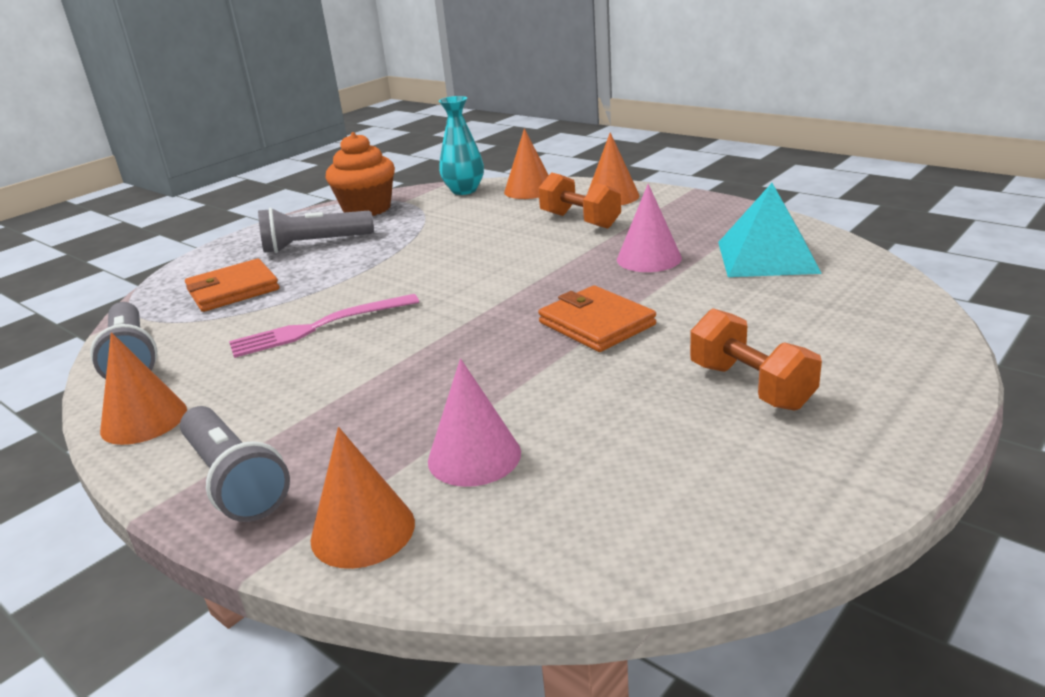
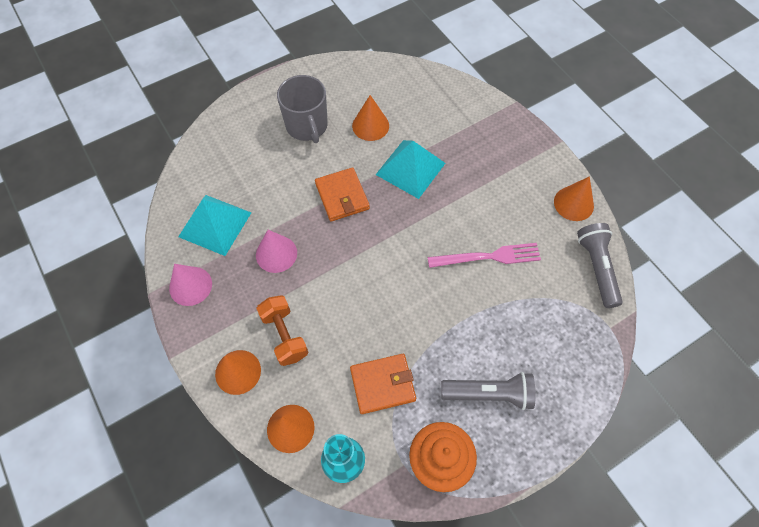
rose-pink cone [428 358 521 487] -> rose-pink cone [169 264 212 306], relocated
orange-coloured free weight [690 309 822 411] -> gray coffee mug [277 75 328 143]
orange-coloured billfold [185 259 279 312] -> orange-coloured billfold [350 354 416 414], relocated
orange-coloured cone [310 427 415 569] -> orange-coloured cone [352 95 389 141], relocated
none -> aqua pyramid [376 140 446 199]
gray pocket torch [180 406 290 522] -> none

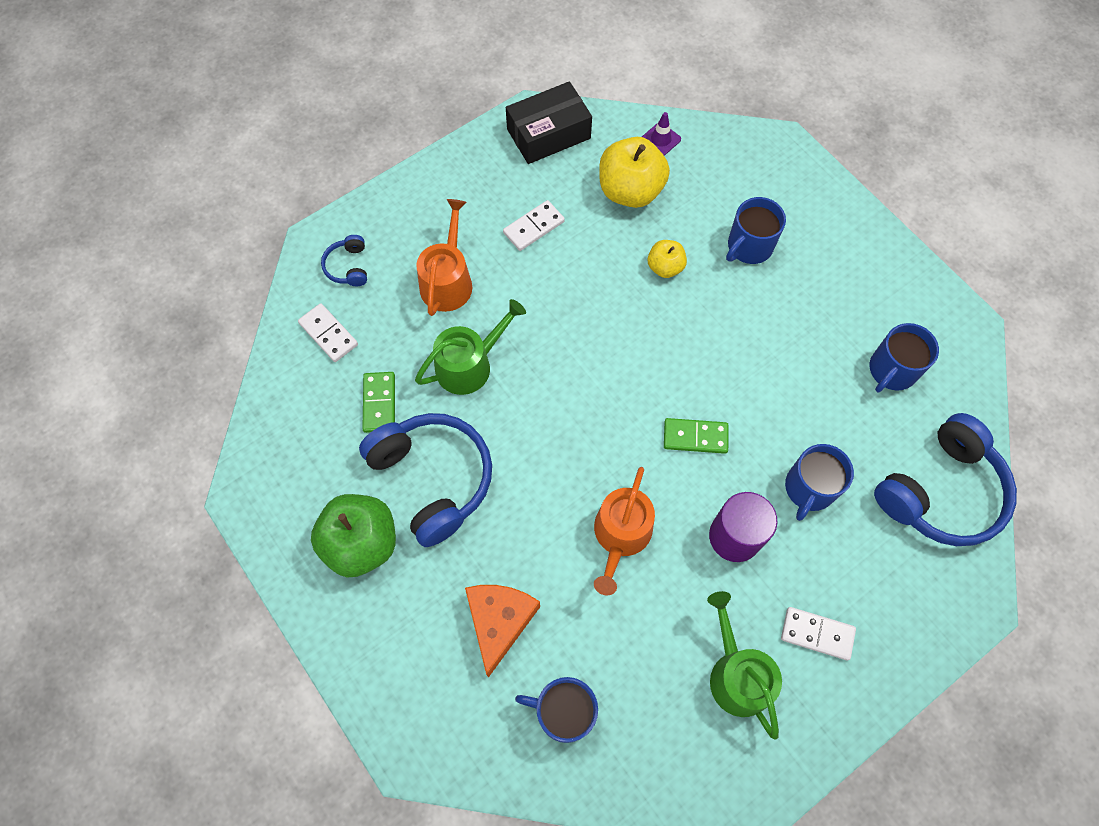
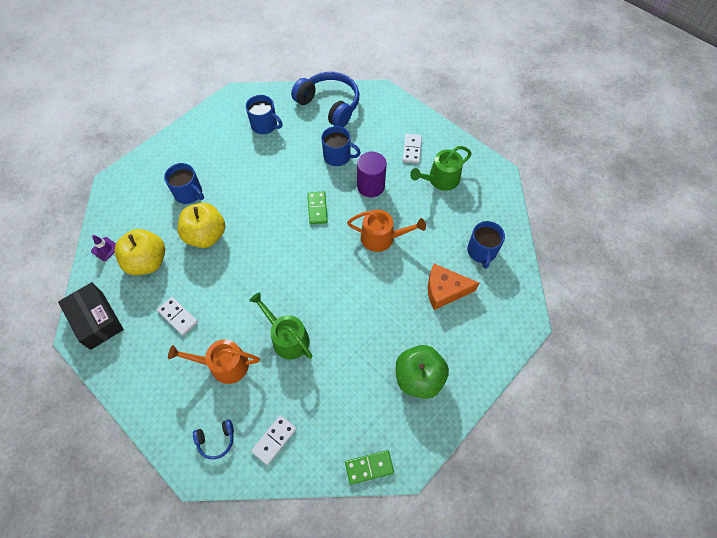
yellow apple fruit [648 240 687 278] -> yellow apple fruit [178 203 225 248], x1.85
green domino piece [362 372 395 433] -> green domino piece [345 450 394 485], relocated
royal blue headset [359 413 492 547] -> none

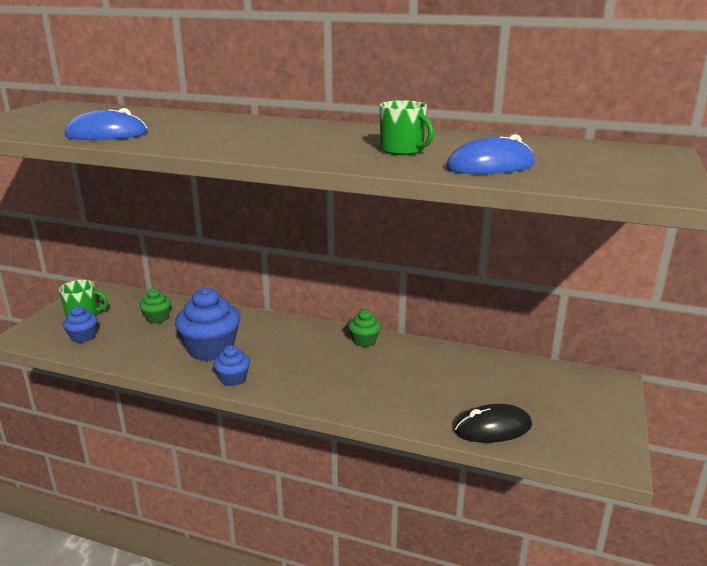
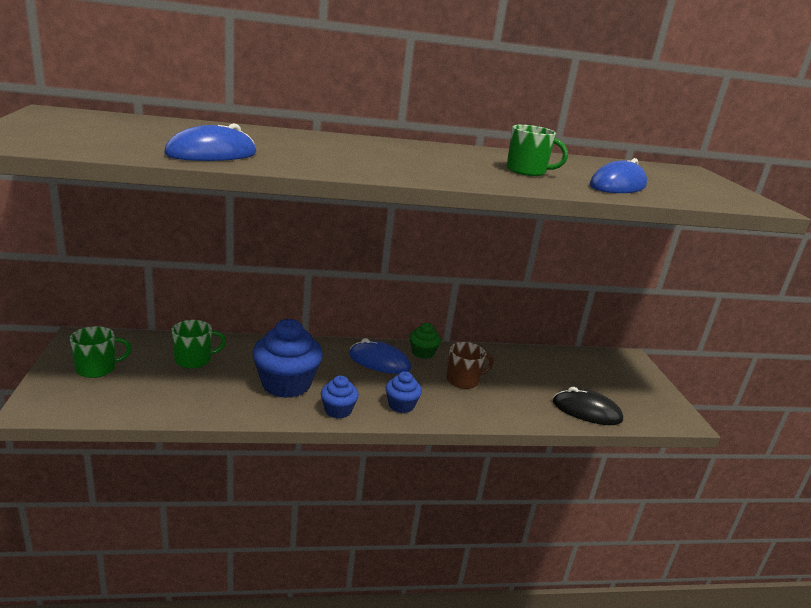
green cupcake [139 288 171 324] -> green coffee mug [172 320 226 369]
none -> royal blue mouse [349 338 411 374]
royal blue cupcake [63 306 97 343] -> royal blue cupcake [386 371 422 413], relocated
none -> dark brown coffee mug [446 342 494 389]
black mouse [454 404 532 443] -> black mouse [553 387 623 425], 60 degrees clockwise

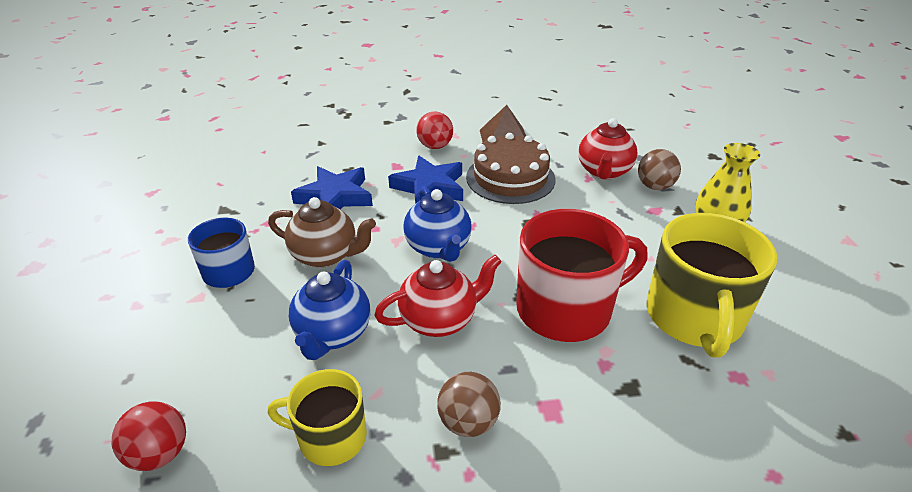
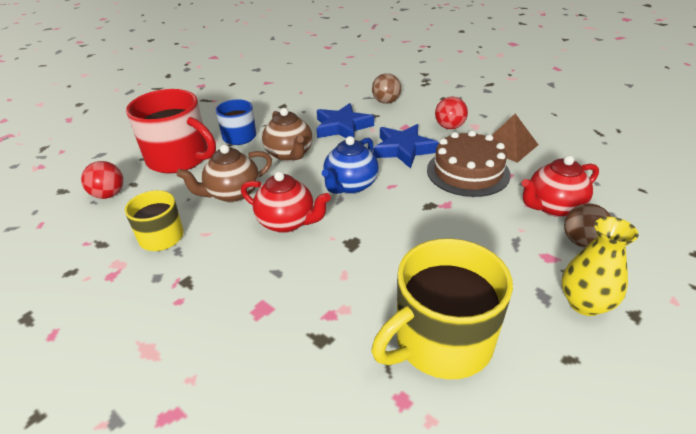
crimson coffee mug [516 209 647 342] -> crimson coffee mug [126 89 216 174], relocated
royal blue china teapot [289 260 371 360] -> dark brown china teapot [177 144 272 202]
dark brown sphere [437 372 501 437] -> dark brown sphere [372 73 401 104], relocated

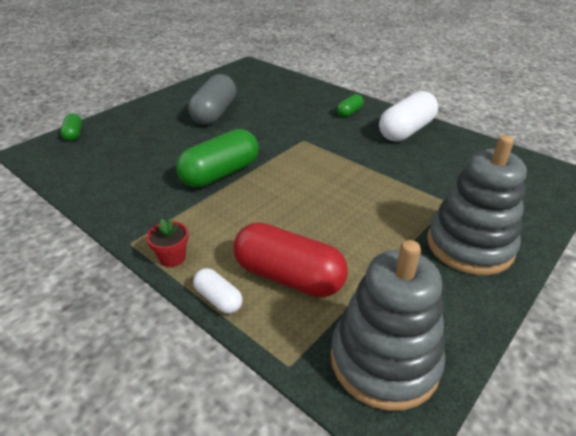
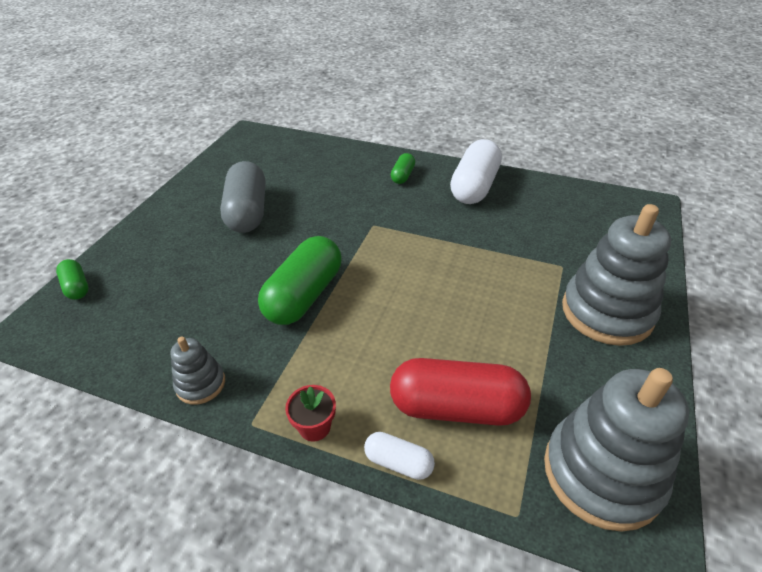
none -> gray stacking toy [170 337 225 405]

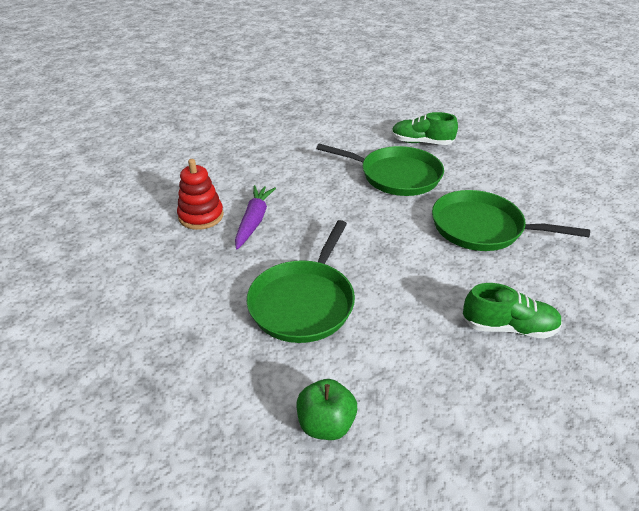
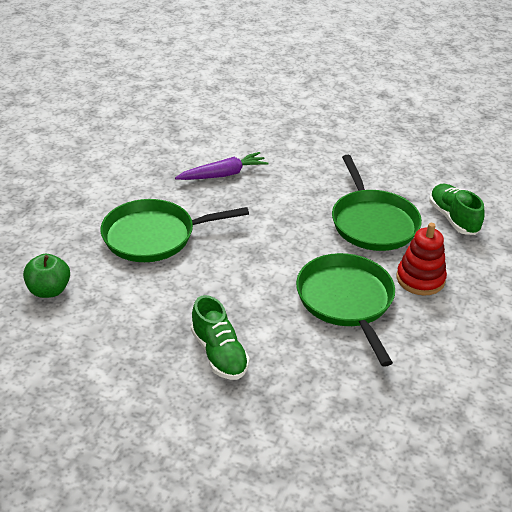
crimson stacking toy [177 159 224 230] -> crimson stacking toy [396 223 447 295], relocated

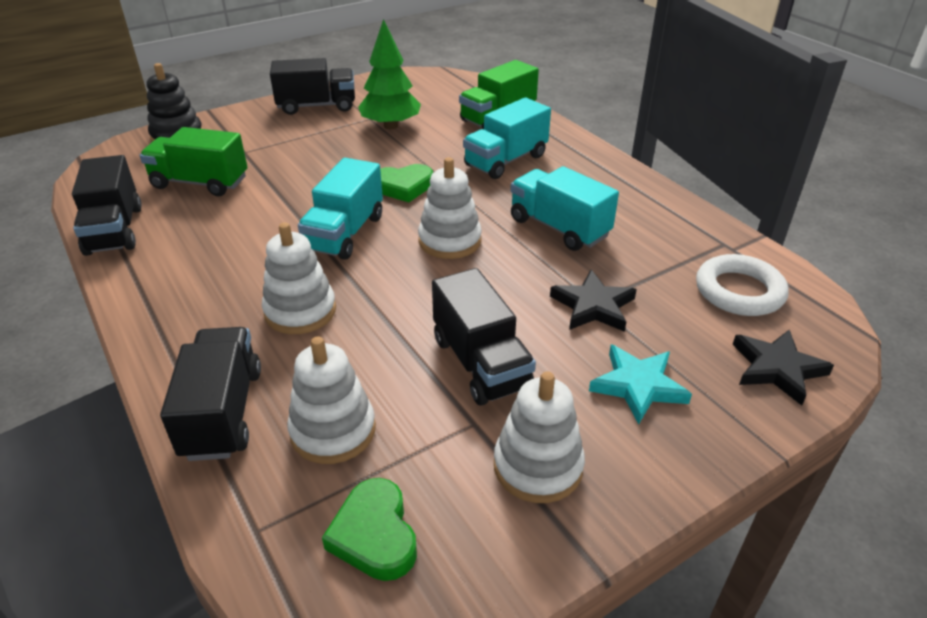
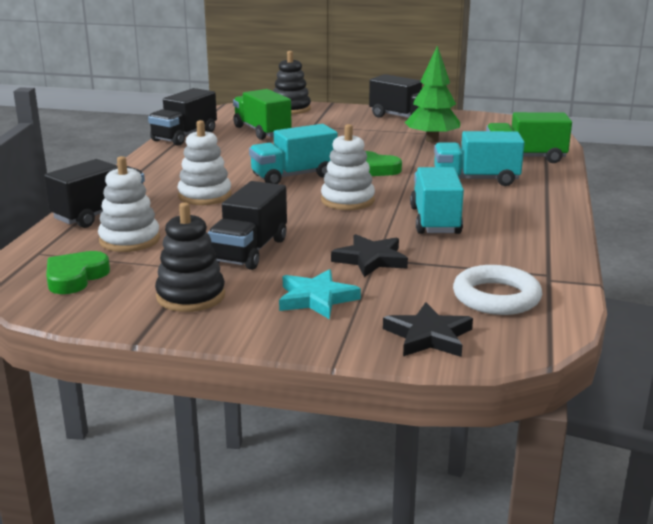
pure white stacking toy [494 371 585 503] -> black stacking toy [155 202 225 312]

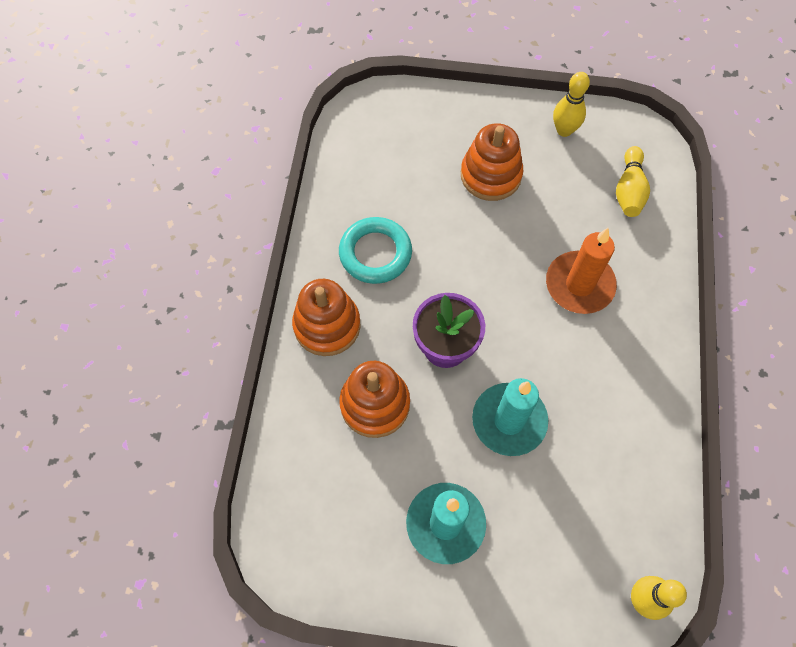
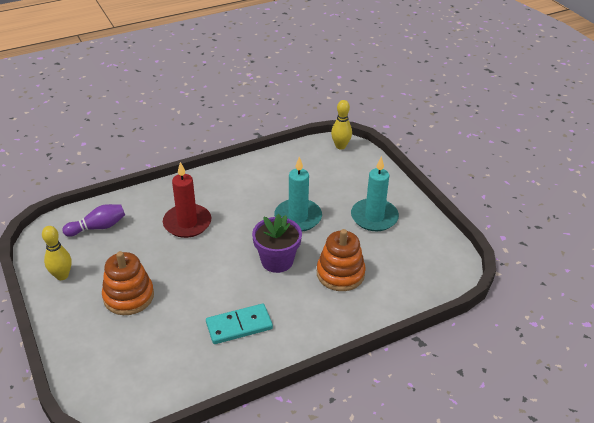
yellow bowling pin [616 146 650 217] -> violet bowling pin [62 204 125 237]
orange-coloured wax candle [546 228 617 314] -> crimson wax candle [163 162 211 238]
aqua torus [339 217 412 284] -> aqua domino piece [206 304 273 344]
orange-coloured stacking toy [292 279 361 356] -> none

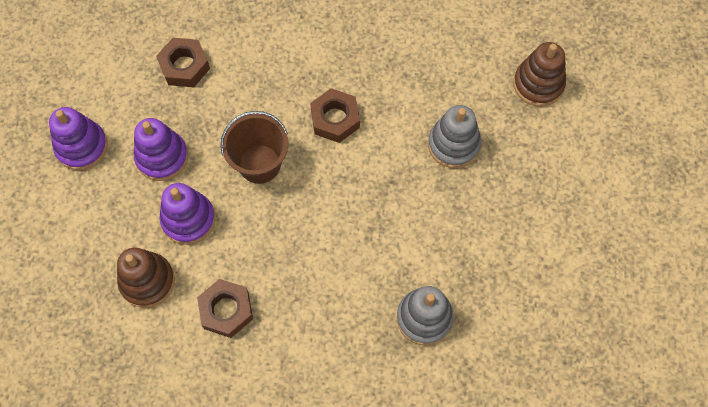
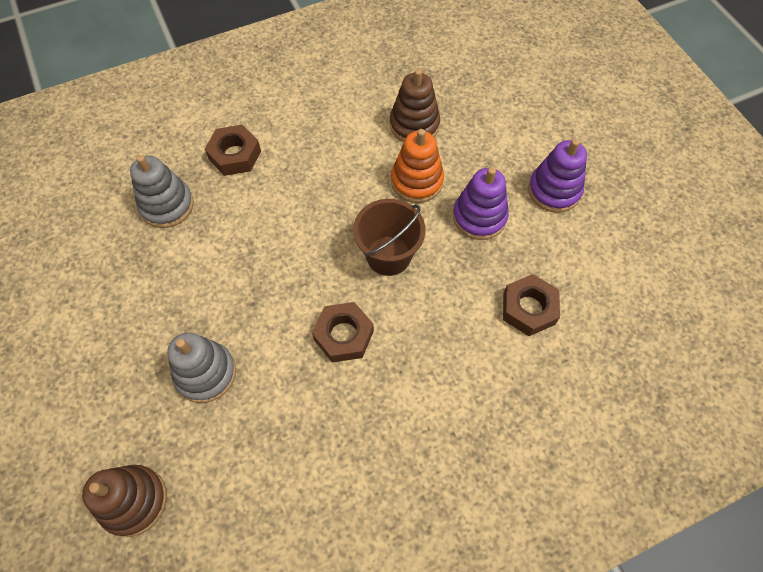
dark brown nut [197 279 253 338] -> dark brown nut [205 125 261 176], relocated
violet stacking toy [160 183 215 245] -> orange-coloured stacking toy [391 129 444 203]

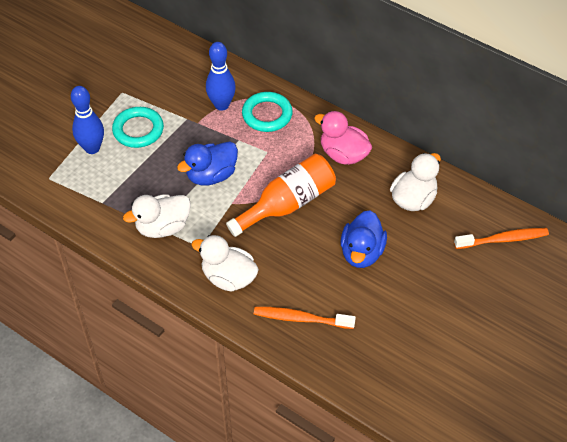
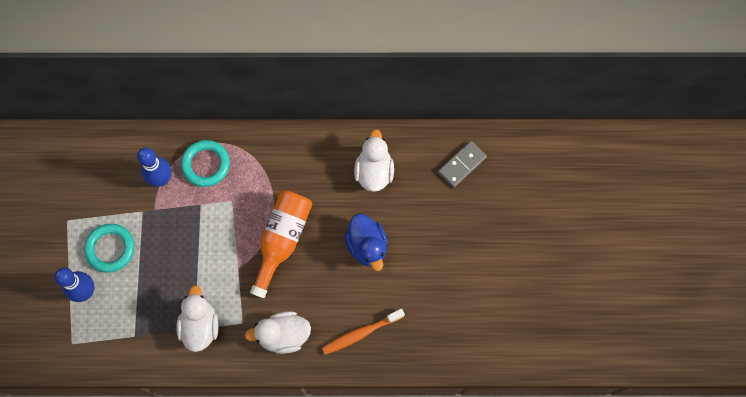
pure white toy duck [123 194 191 238] -> pure white toy duck [176 285 219 352], 150 degrees clockwise
orange-coloured dental brush [454 228 549 249] -> gray domino piece [438 141 487 188]
royal blue toy duck [177 141 238 185] -> none
rose-pink toy duck [314 111 372 165] -> none

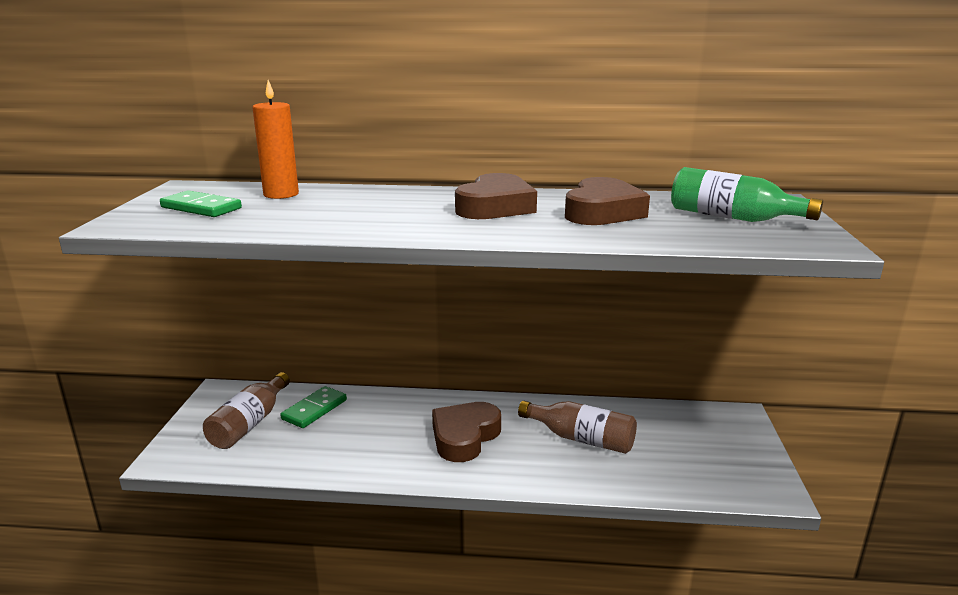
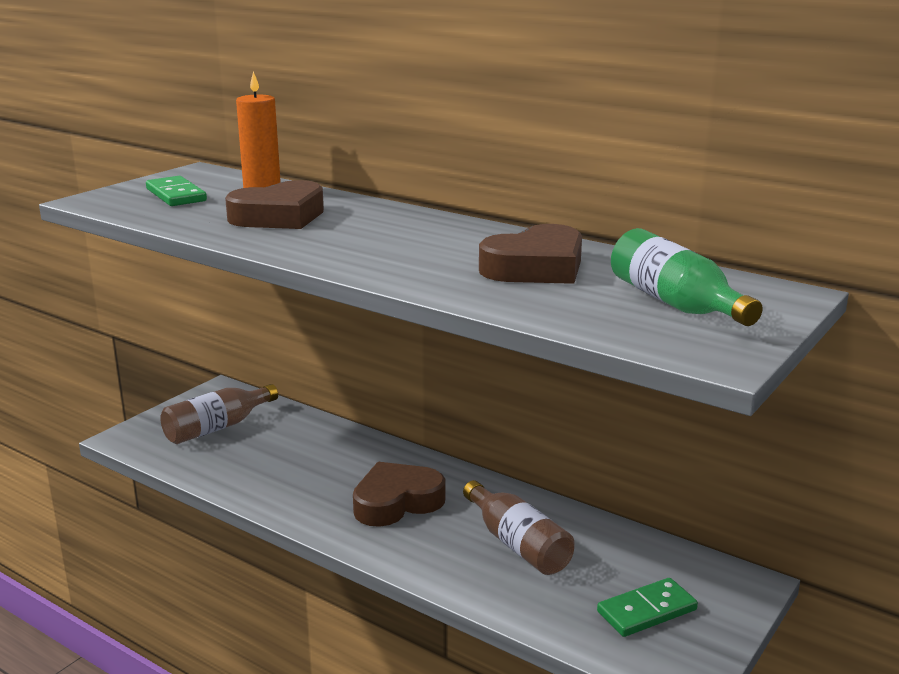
dark brown love heart [455 173 537 219] -> dark brown love heart [225 180 324 229], relocated
green domino piece [280 386 347 428] -> green domino piece [597 578 698 637], relocated

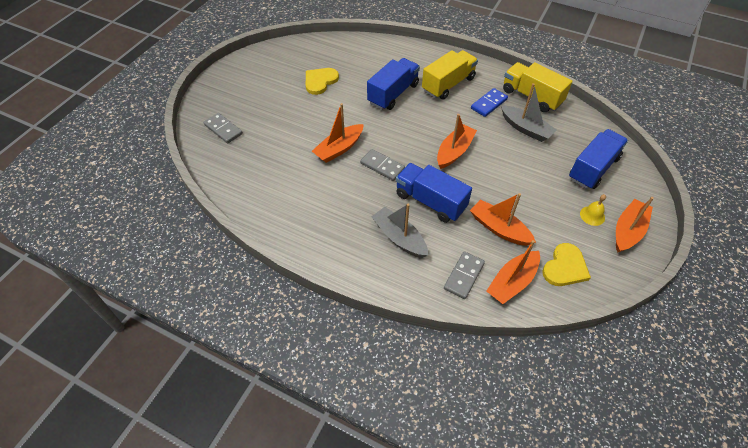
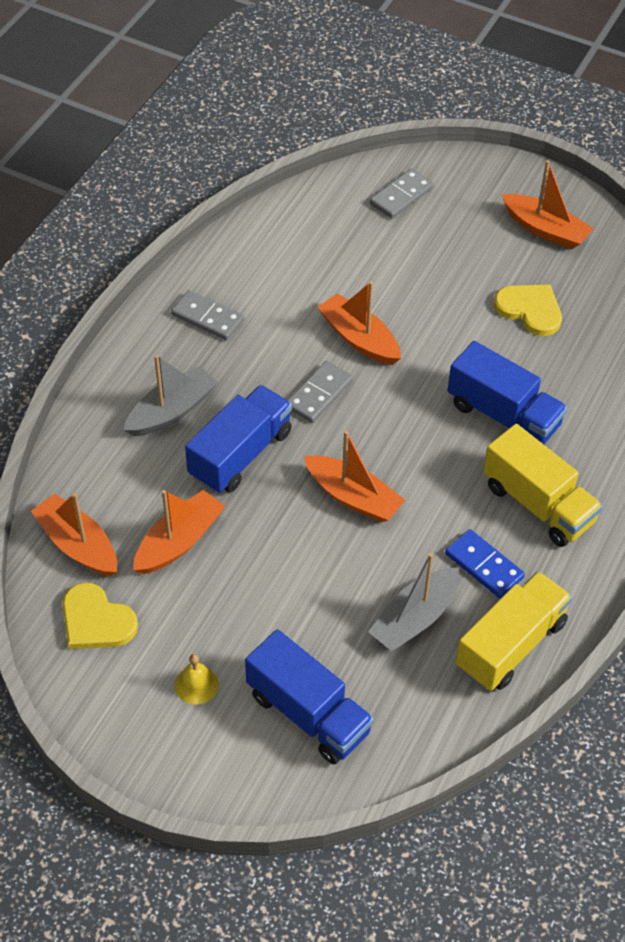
gray domino piece [444 252 485 299] -> gray domino piece [171 290 244 340], relocated
orange-coloured boat [616 197 654 253] -> orange-coloured boat [502 160 594 249], relocated

